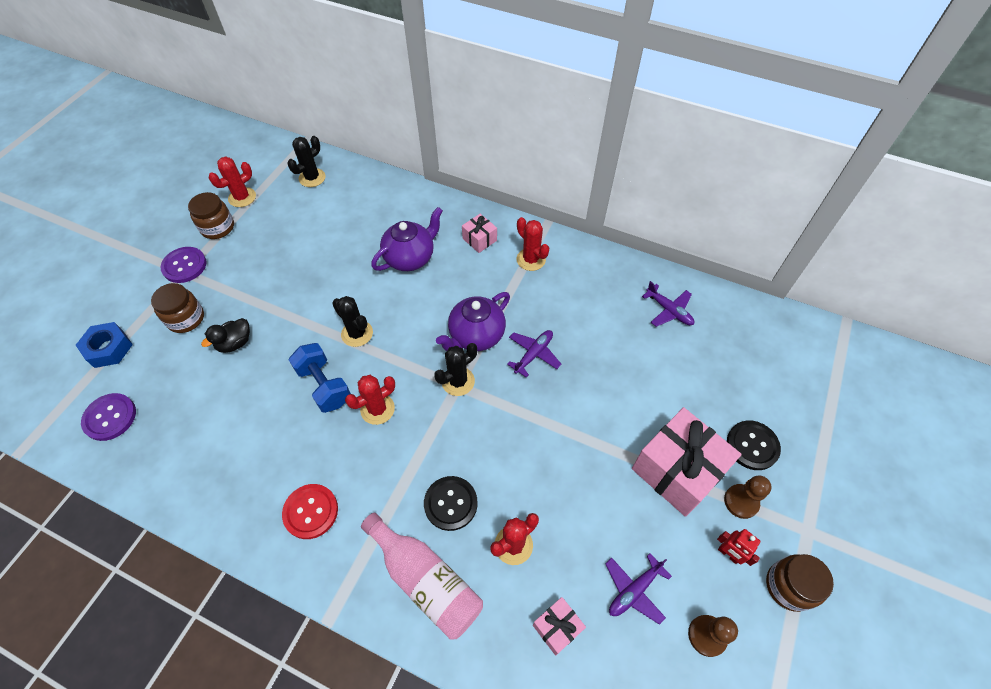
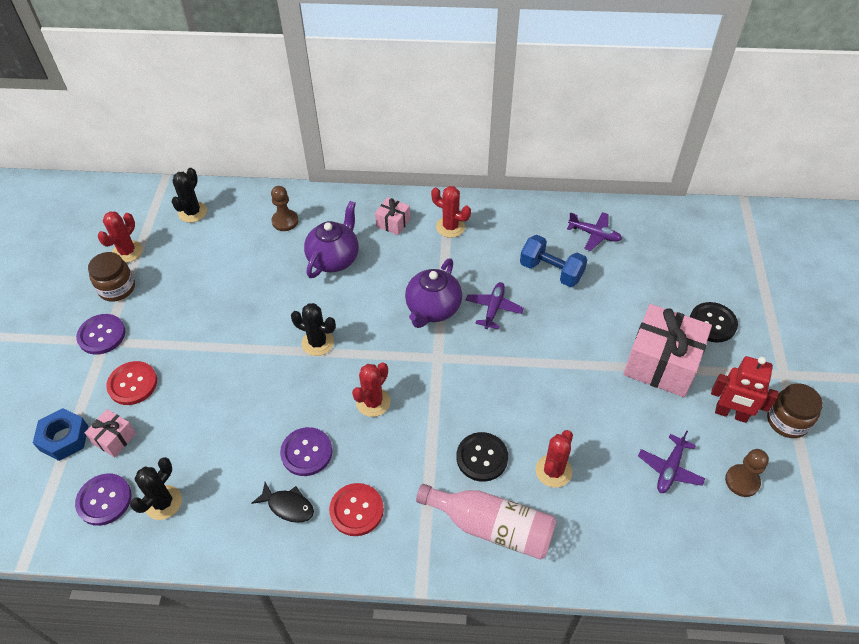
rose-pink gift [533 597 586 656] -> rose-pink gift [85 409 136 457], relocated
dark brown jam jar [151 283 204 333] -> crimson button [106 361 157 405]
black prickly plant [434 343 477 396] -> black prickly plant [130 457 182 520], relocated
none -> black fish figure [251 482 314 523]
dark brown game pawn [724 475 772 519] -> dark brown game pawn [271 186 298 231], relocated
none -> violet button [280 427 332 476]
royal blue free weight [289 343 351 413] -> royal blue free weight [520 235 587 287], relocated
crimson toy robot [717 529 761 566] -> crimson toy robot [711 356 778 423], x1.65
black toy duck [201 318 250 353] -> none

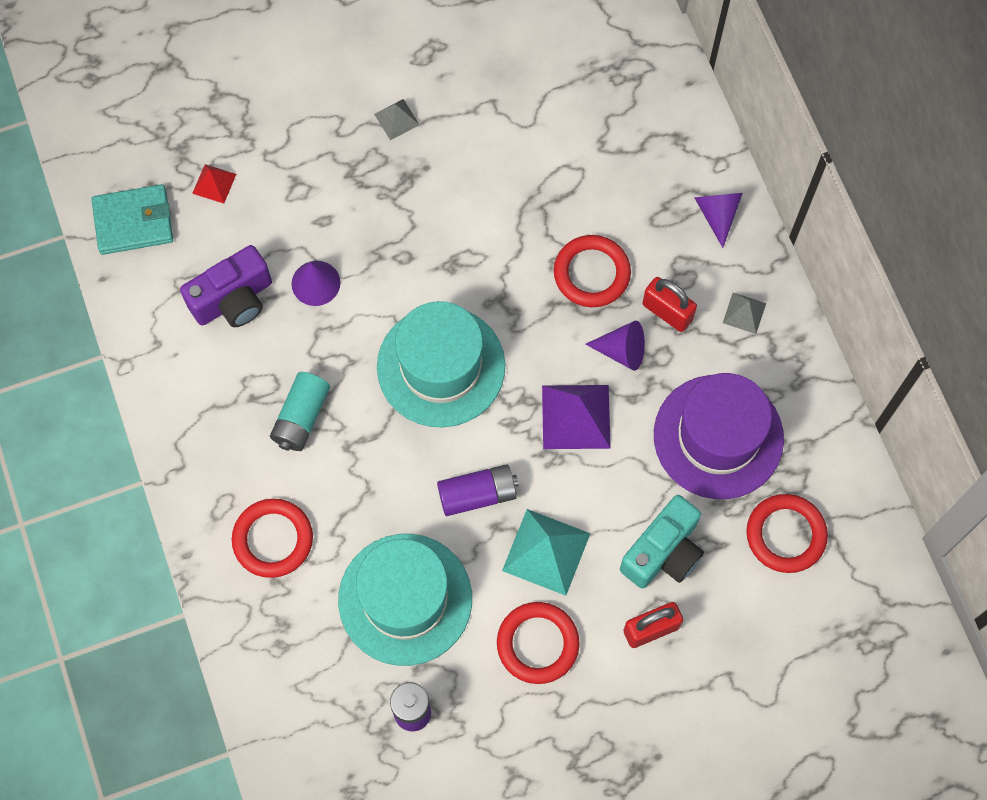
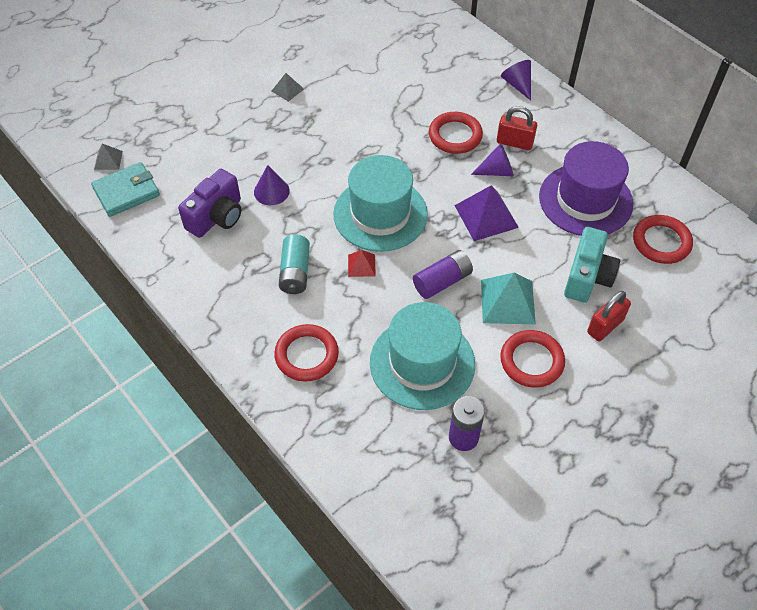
gray pyramid [723 293 766 334] -> gray pyramid [94 144 123 170], relocated
crimson pyramid [192 164 236 203] -> crimson pyramid [348 250 376 277], relocated

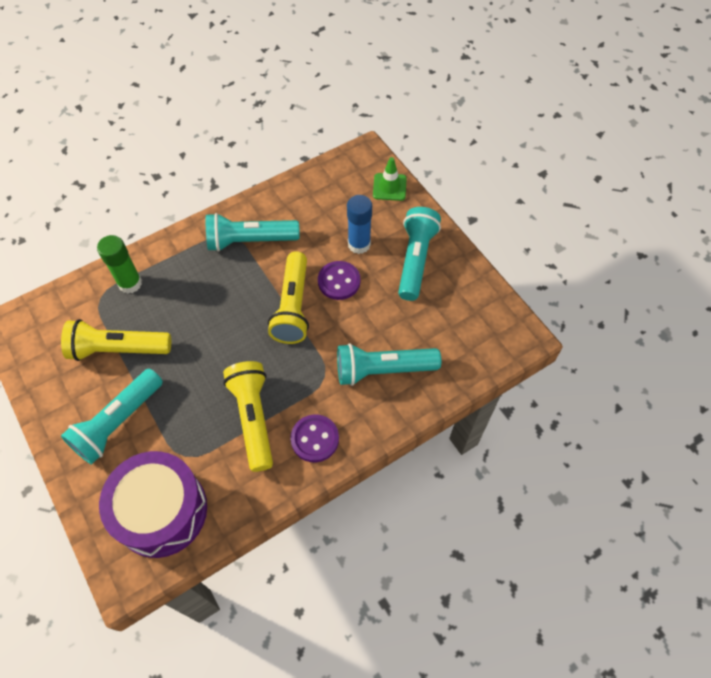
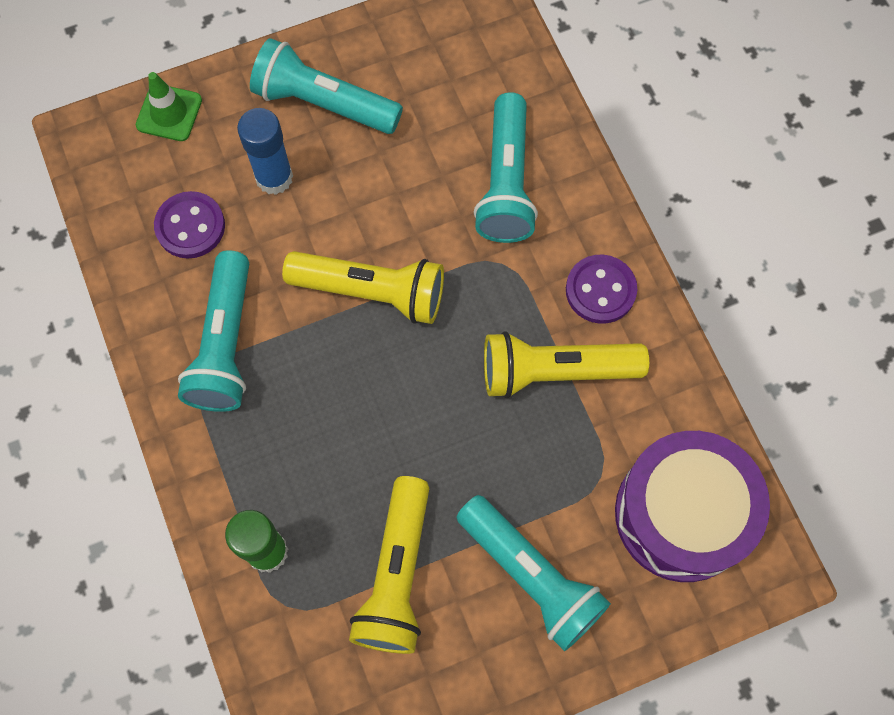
violet button [318 261 360 300] -> violet button [154 191 225 258], relocated

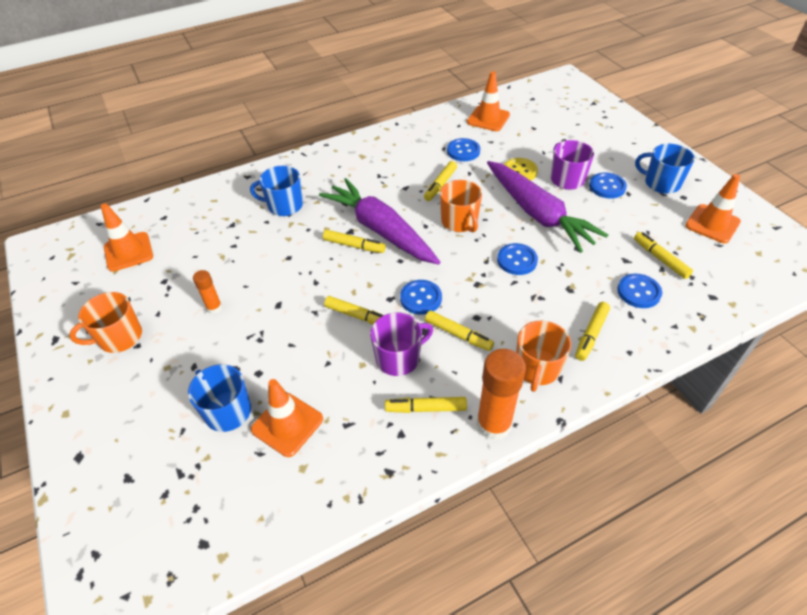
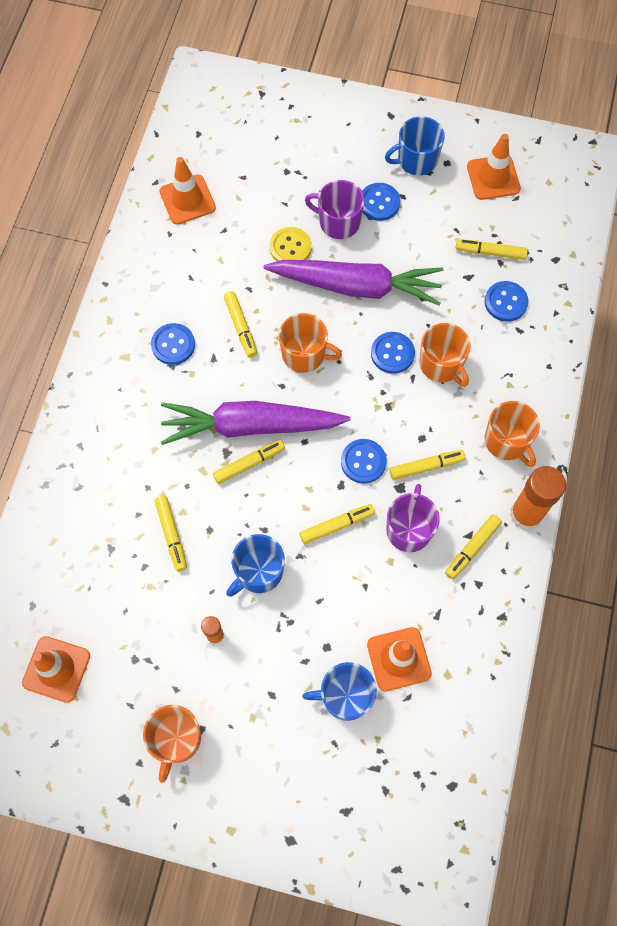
royal blue button [447 138 480 161] -> royal blue button [151 323 195 365], relocated
yellow marker pen [575 302 610 361] -> yellow marker pen [155 496 187 572], relocated
royal blue coffee mug [250 166 303 216] -> royal blue coffee mug [226 534 285 597], relocated
none -> orange-coloured coffee mug [419 323 471 387]

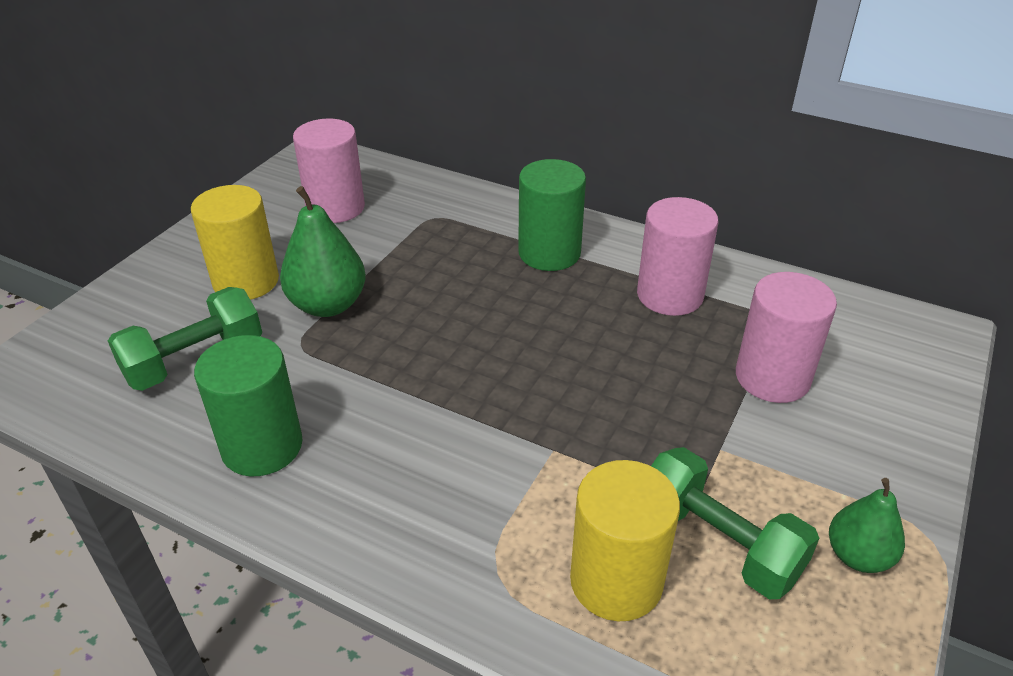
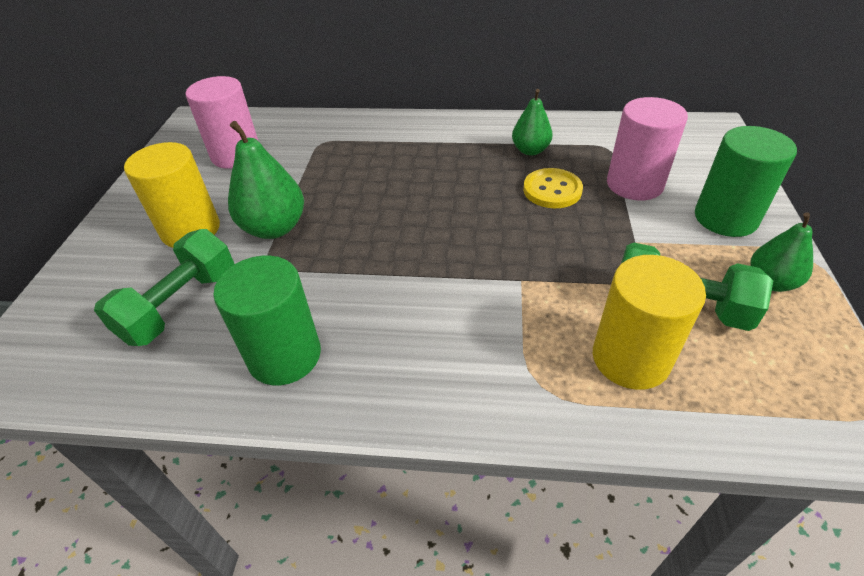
rose-pink cylinder [637 197 719 316] -> green pear [512 89 553 156]
none -> yellow button [523 168 583 208]
green cylinder [518 159 586 271] -> green cylinder [695 126 797 237], relocated

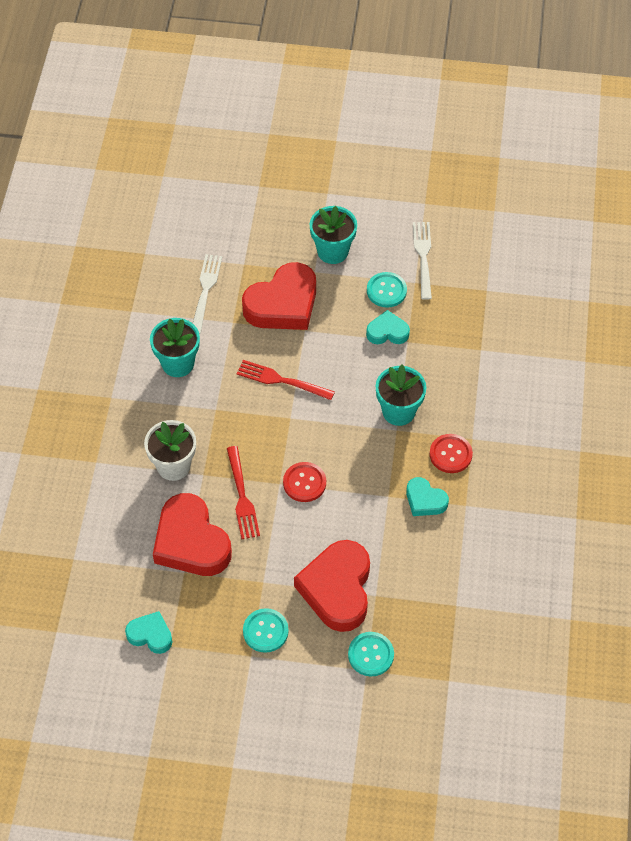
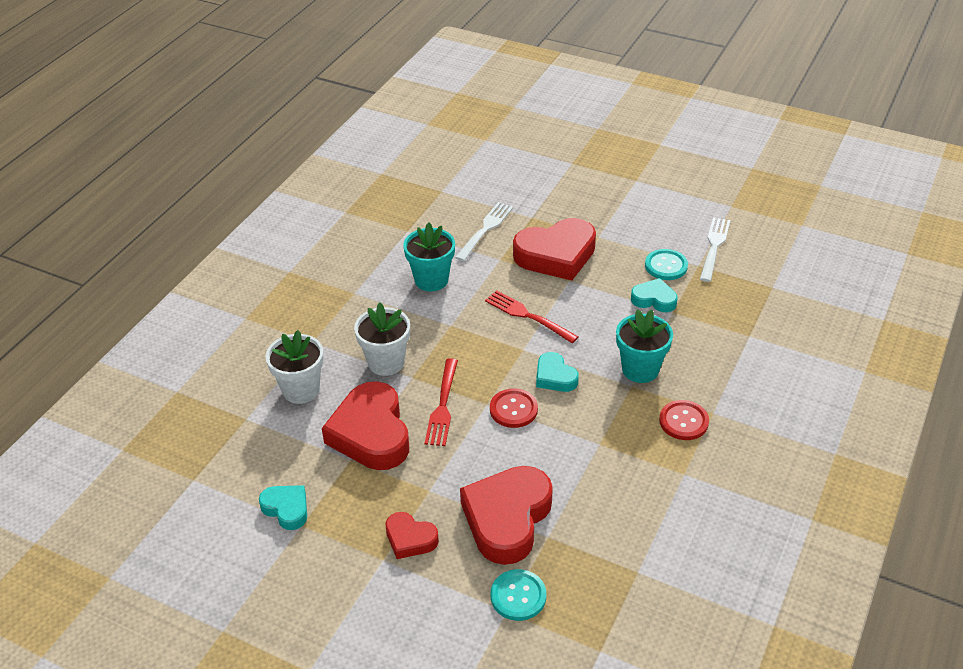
none -> pure white flower pot [265 330 324 404]
aqua button [243 608 289 653] -> crimson love heart [385 512 439 559]
aqua love heart [406 477 449 516] -> aqua love heart [536 352 579 392], relocated
aqua flower pot [310 206 357 264] -> none

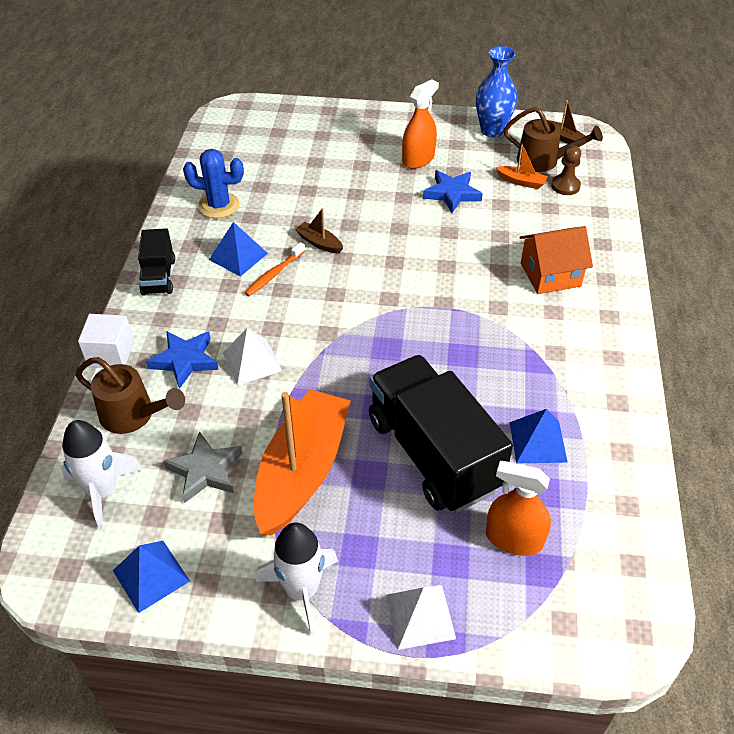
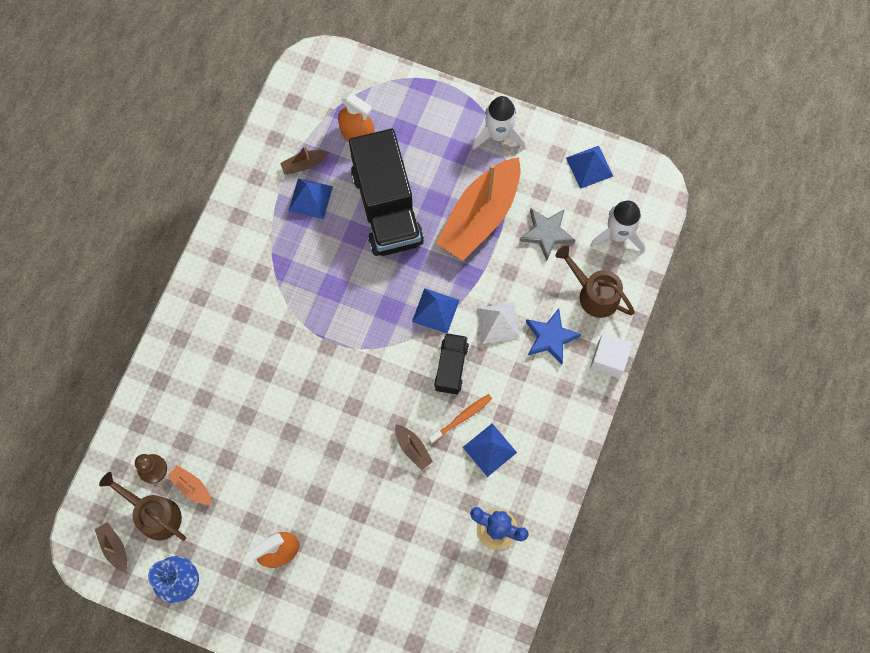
none -> dark brown boat [280 145 329 174]
none -> royal blue pyramid [412 288 460 333]
black truck [138 228 175 296] -> black truck [434 333 469 394], relocated
pure white pyramid [386 585 456 650] -> none
royal blue five-pointed star [423 170 483 213] -> none
orange-coloured toy house [520 226 593 294] -> none

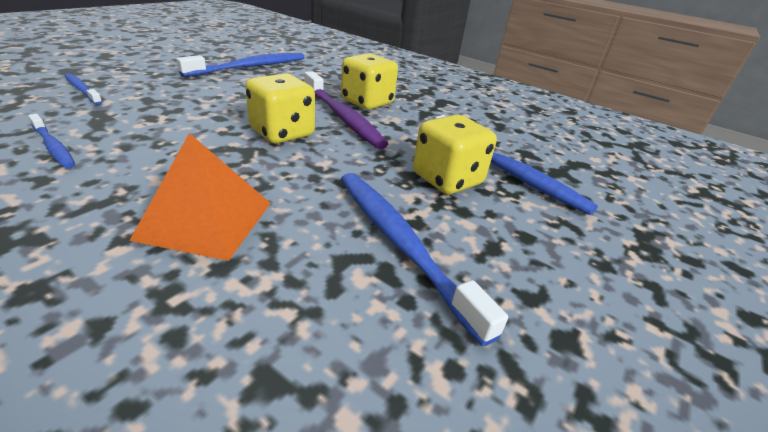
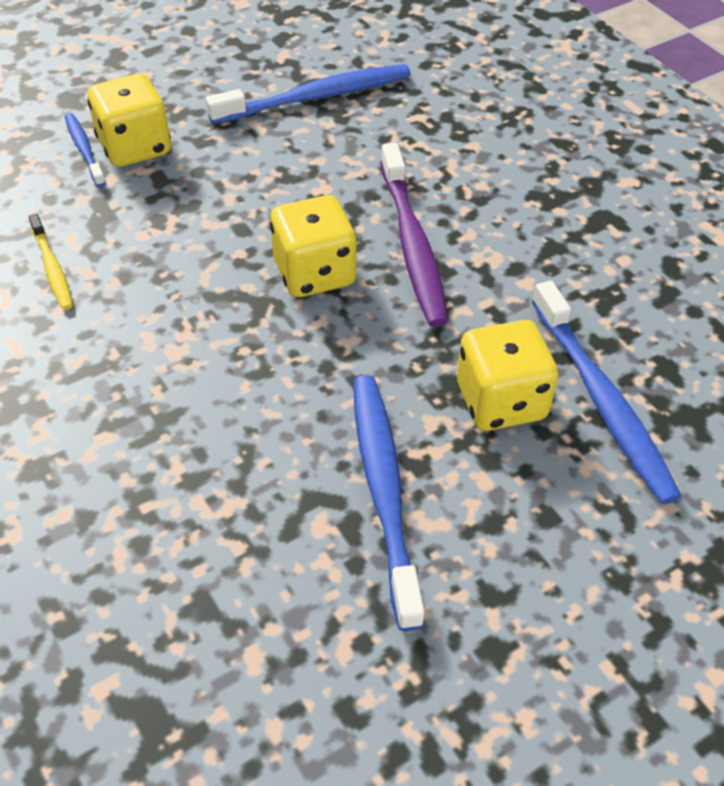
royal blue dental brush [28 114 75 169] -> yellow dental brush [29 213 73 310]
yellow game die [341 53 398 110] -> yellow game die [87 74 171 167], relocated
orange-coloured pyramid [129 133 271 261] -> none

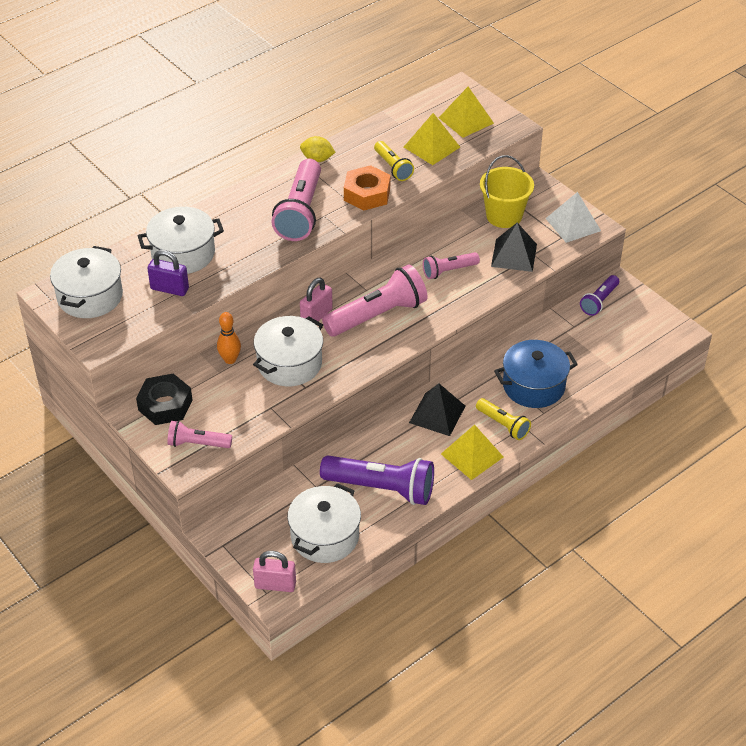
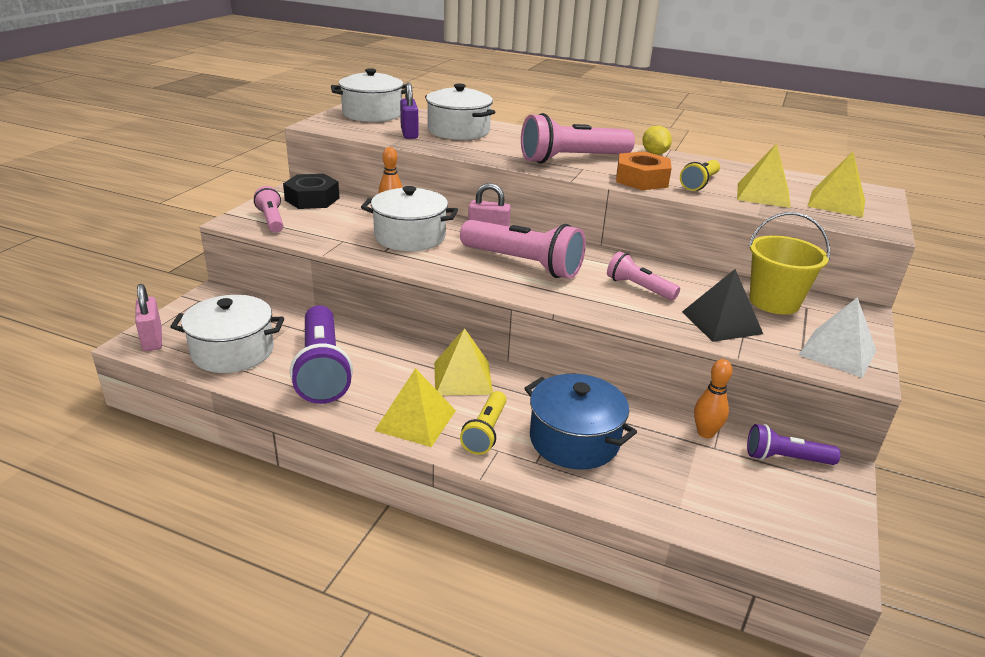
black pyramid [409 383 465 436] -> yellow pyramid [434 328 493 395]
none -> orange-coloured bowling pin [694 359 733 439]

